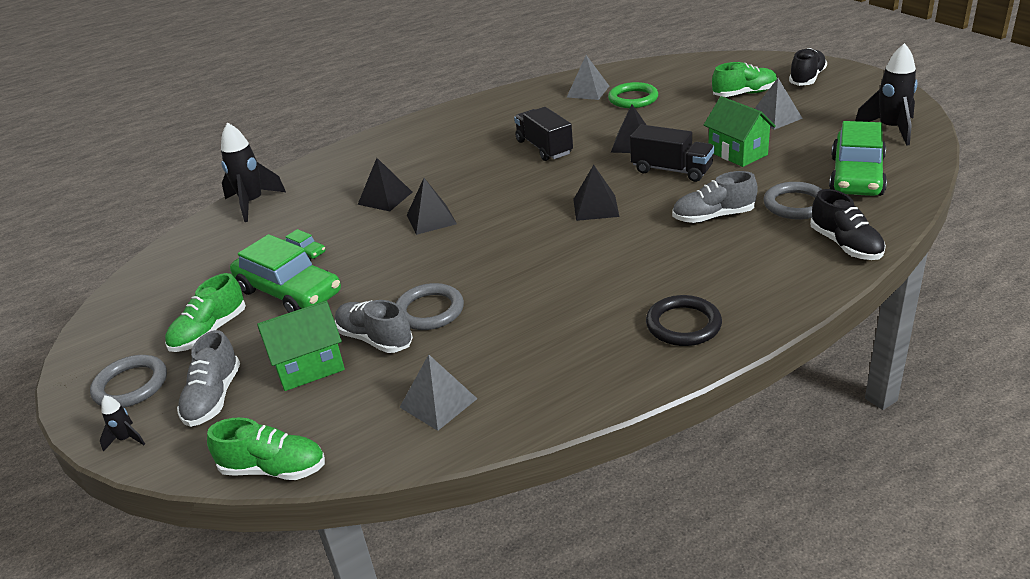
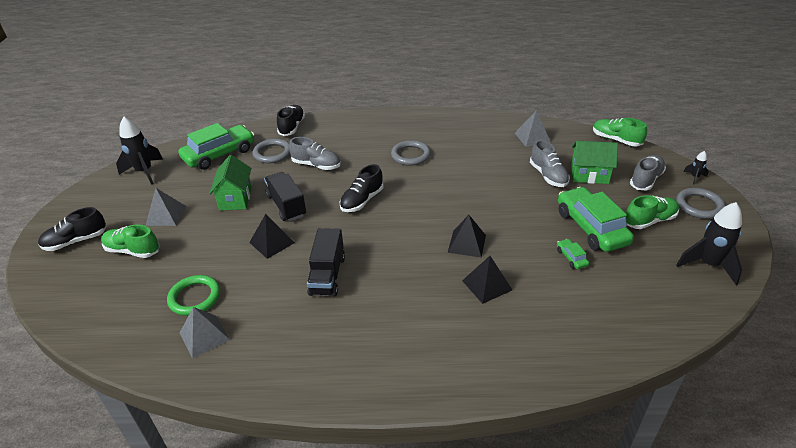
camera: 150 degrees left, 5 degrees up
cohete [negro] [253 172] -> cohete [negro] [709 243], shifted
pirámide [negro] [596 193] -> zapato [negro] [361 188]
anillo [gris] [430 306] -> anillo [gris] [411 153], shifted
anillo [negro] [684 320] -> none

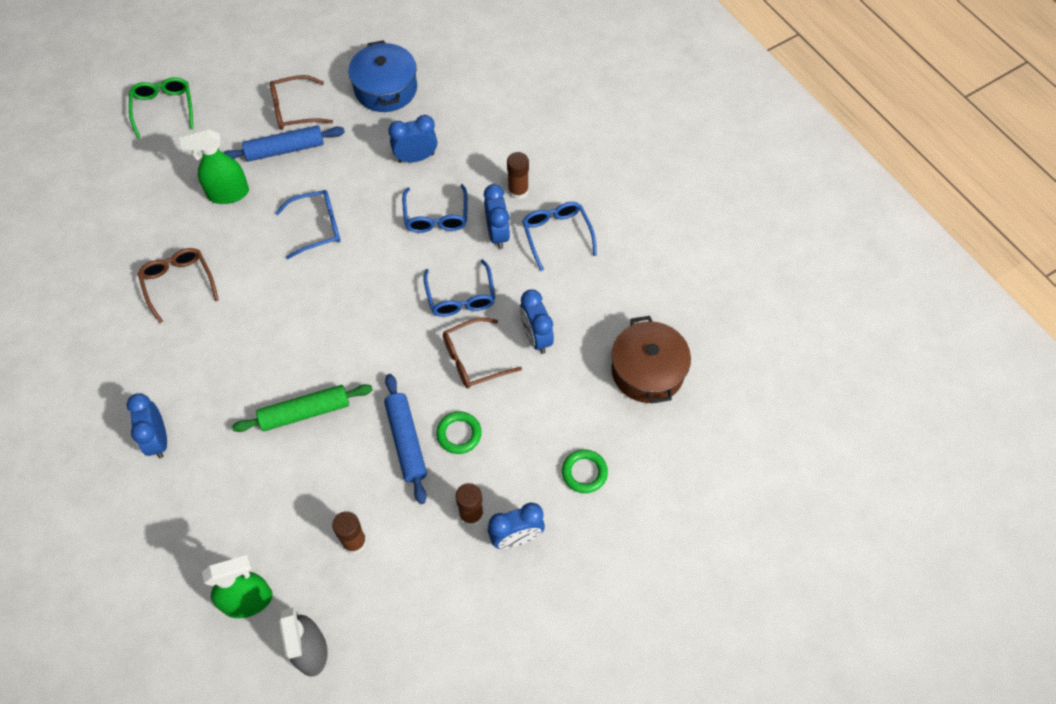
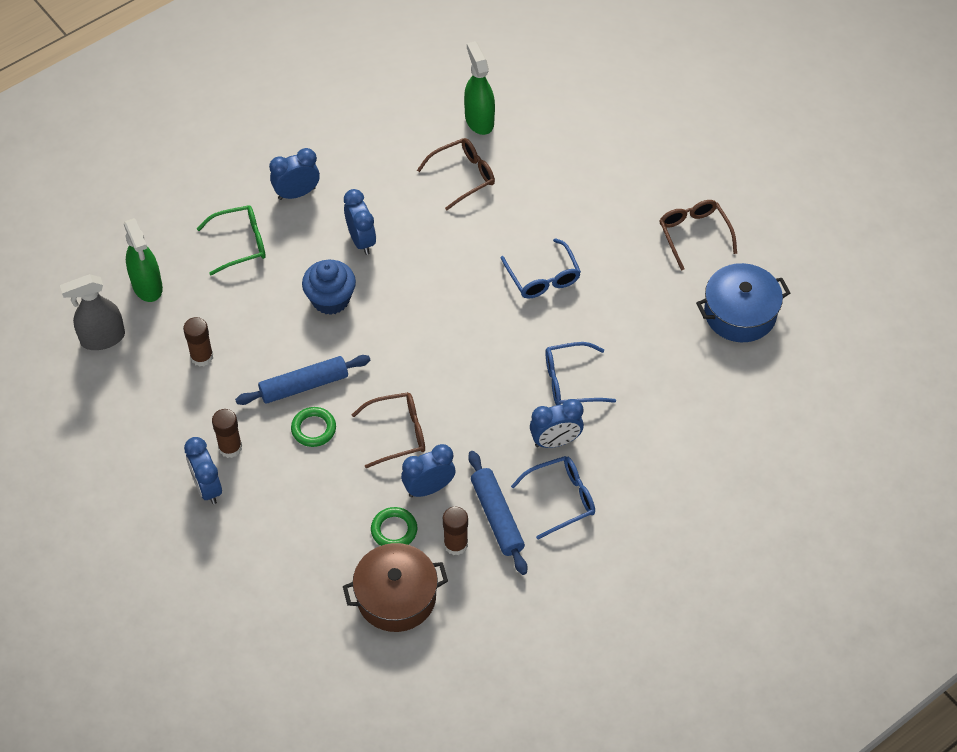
camera: 85 degrees right, 5 degrees down
gafas [verde] [161 107] -> gafas [verde] [231 240], shifted
despertador [azul] [412 139] -> despertador [azul] [360 222], shifted
rodillo [azul] [284 143] -> rodillo [azul] [497 513], shifted
pulverizador [verde] [214 166] -> pulverizador [verde] [479 88], shifted
barra de pegamento [marrón] [518 176] -> barra de pegamento [marrón] [455 531], shifted
gafas [azul] [459 288] -> none
gafas [marrón] [482 352] -> gafas [marrón] [388 430], 105 degrees clockwise
rodillo [verde] [302 408] -> magdalena [azul] [329 287]
anillo [verde] [585 471] -> anillo [verde] [394 526], shifted

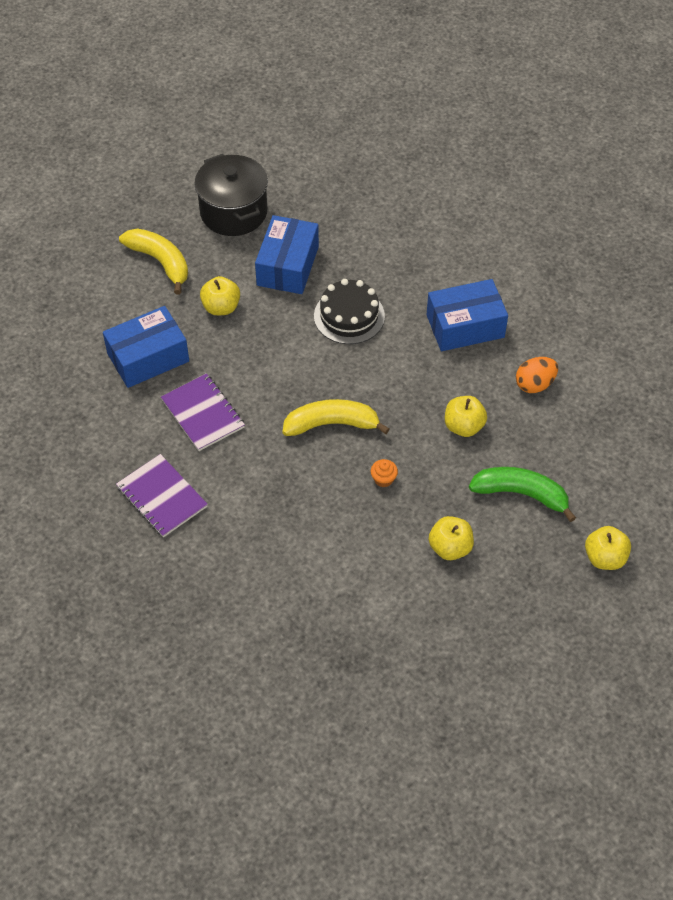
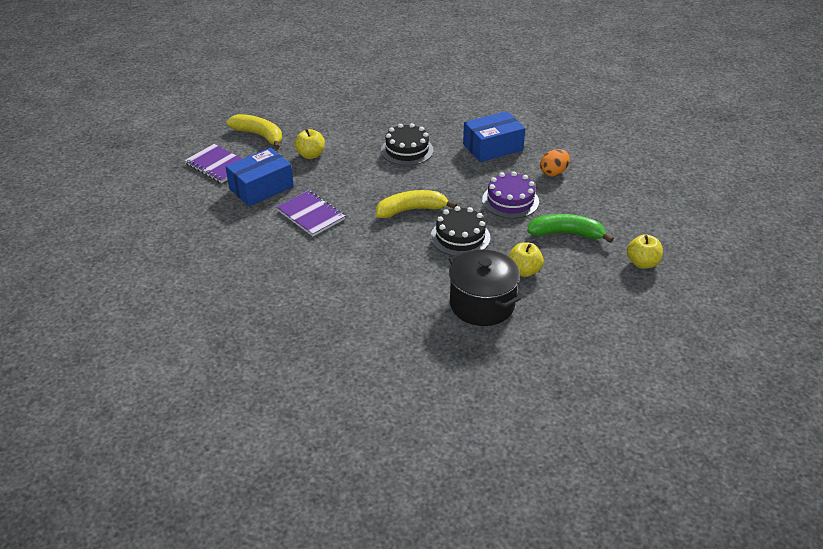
camera: 10 degrees left, 15 degrees down
olla [negro] [231 195] -> olla [negro] [485 288], shifted
caja [azul] [287 254] -> none
manzana [amarillo] [466 416] -> tarta [morado] [510 195]
cuaderno [morado] [162 495] -> cuaderno [morado] [213 163], shifted
magdalena [naranja] [384 473] -> tarta [negro] [460 231]

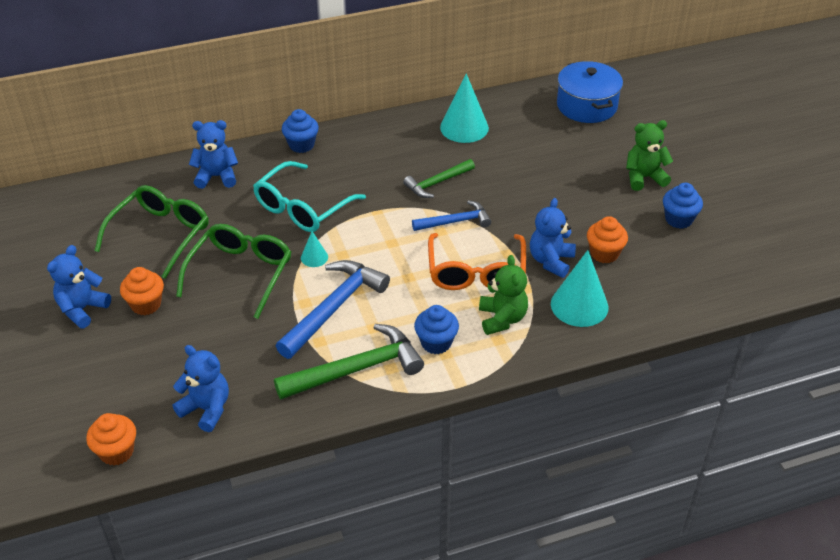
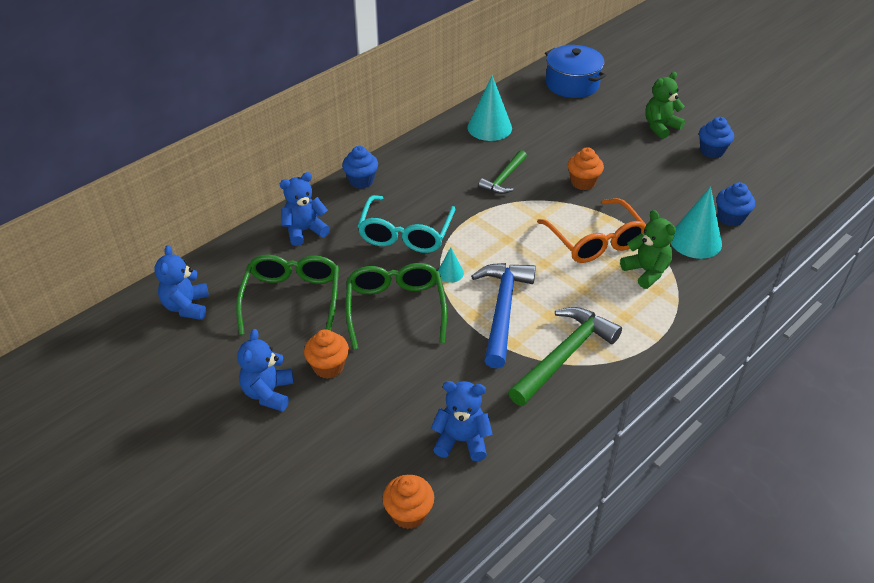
camera: 25 degrees left, 0 degrees up
osito [azul] [553 238] -> osito [azul] [182 282], shifted
martillo [azul] [451 215] -> none
magdalena [naranja] [607 240] -> magdalena [naranja] [586 168], shifted
magdalena [azul] [436 329] -> magdalena [azul] [735 204], shifted

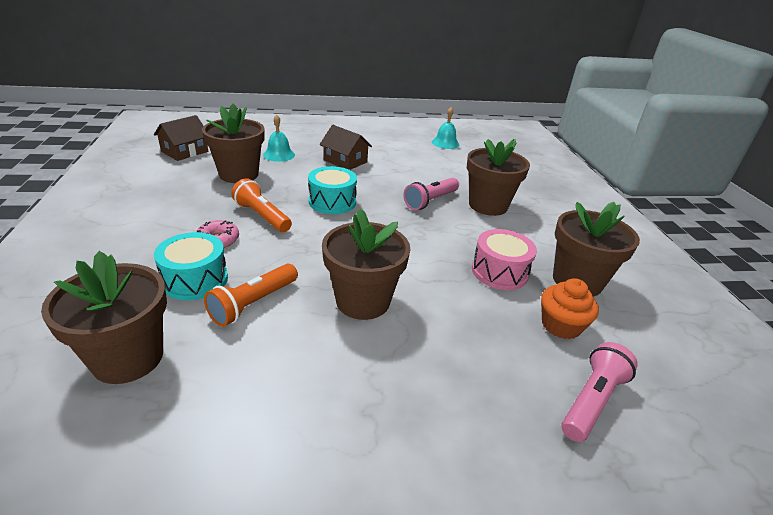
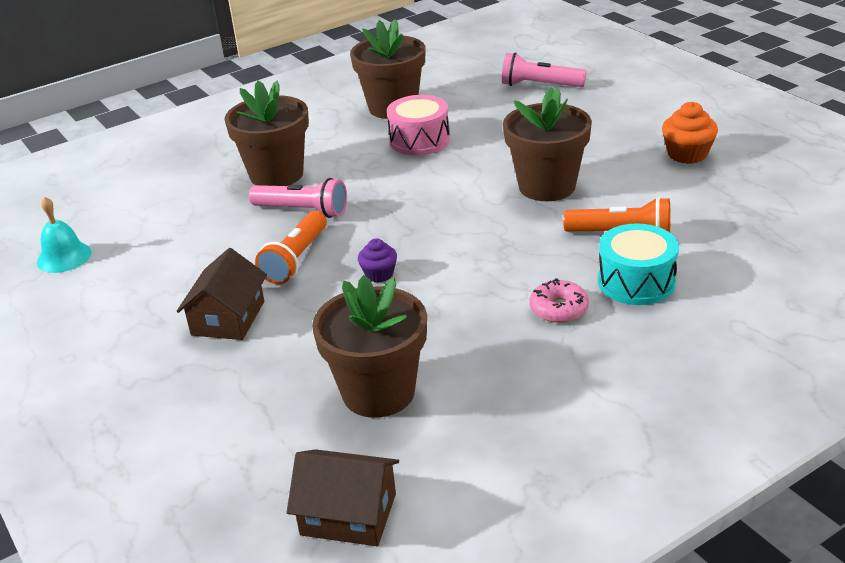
camera: 110 degrees left, 0 degrees up
campana [turquesa] [279 138] -> none
tambor [turquesa] [332 190] -> magdalena [morado] [377 260]
lámpara de mano [naranja] [261 205] -> lámpara de mano [naranja] [291 247], shifted
maceta [marrón] [104 317] -> none
magdalena [naranja] [570 308] -> magdalena [naranja] [690 133], shifted

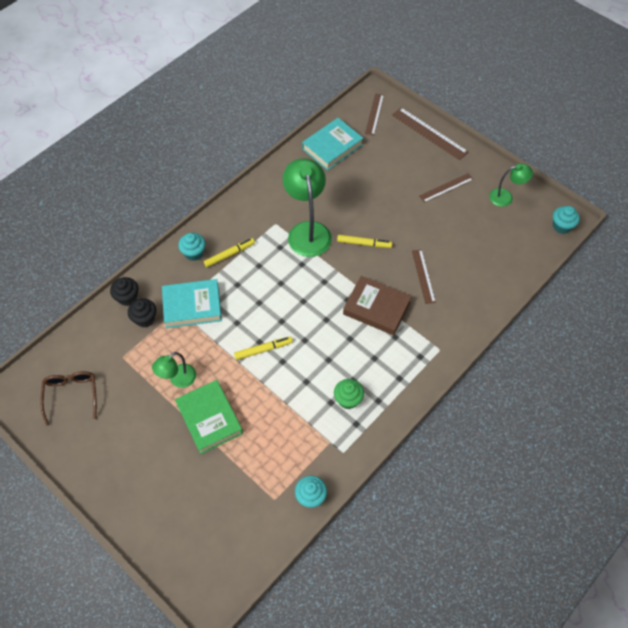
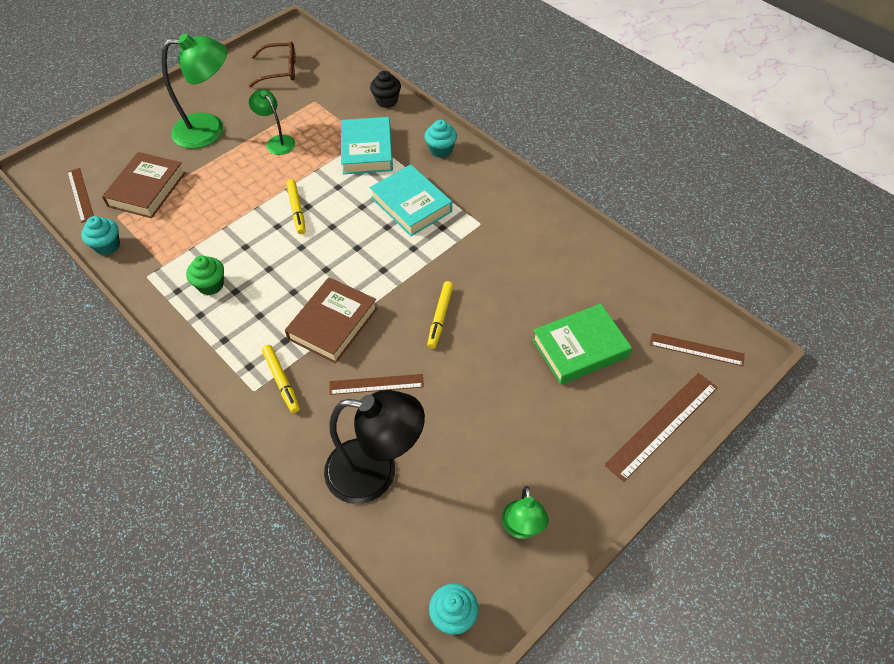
camera: 95 degrees right, 5 degrees down
libro [turquesa] [333 144] -> libro [turquesa] [411 200], shifted
lámpara [verde] [307 207] -> lámpara [verde] [194 91], shifted
regla [marrón] [446 188] -> regla [marrón] [80 195], shifted
rotulador [amarillo] [229 252] -> rotulador [amarillo] [281 379], shifted
magdalena [negro] [142 312] -> none
libro [verde] [209 417] -> libro [verde] [582 344], shifted
none -> libro [marrón] [144 185]
none -> lámpara [negro] [374 447]

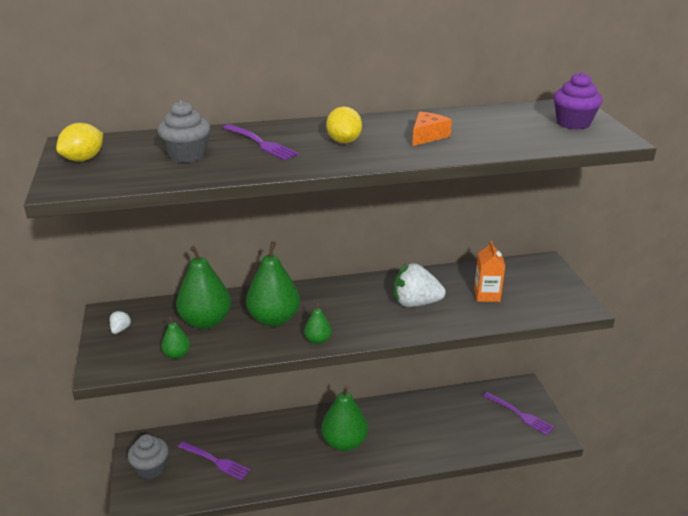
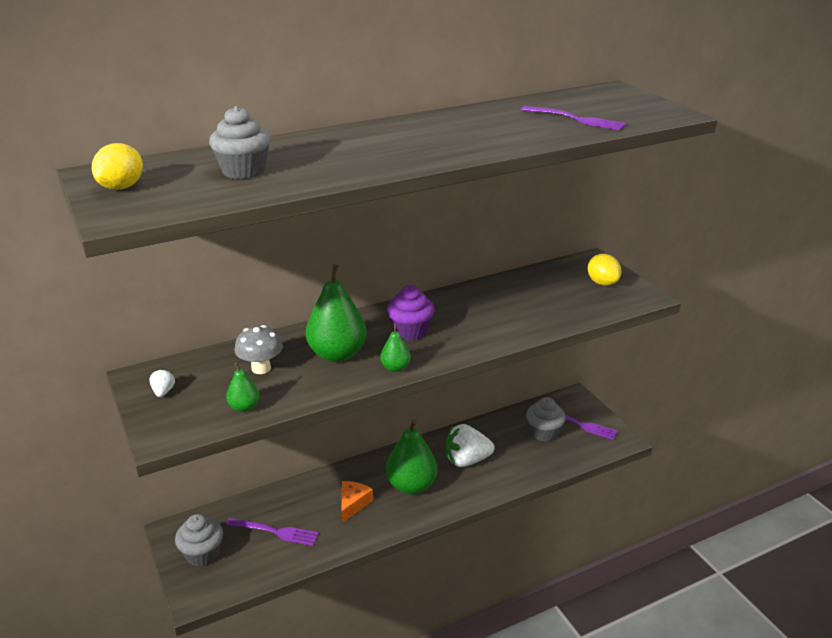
camera: 15 degrees left, 0 degrees up
magdalena [morado] [577 101] -> magdalena [morado] [411 312], shifted
limón [amarillo] [344 125] -> limón [amarillo] [604 270], shifted
queso [naranja] [432 128] -> queso [naranja] [357 502], shifted
tenedor [morado] [261 142] -> tenedor [morado] [573 118], shifted
cartón de leche [naranja] [489 271] -> none
pera [verde] [203 287] -> seta [gris] [258 349]
fresa [blanco] [420 285] -> fresa [blanco] [469 445], shifted
none -> magdalena [gris] [546 419]

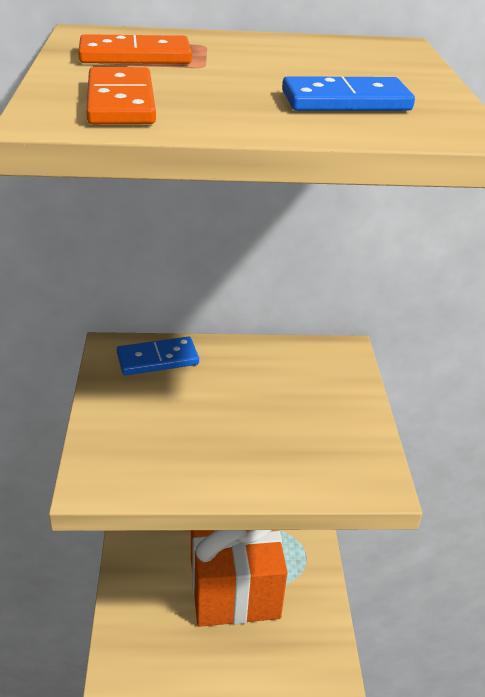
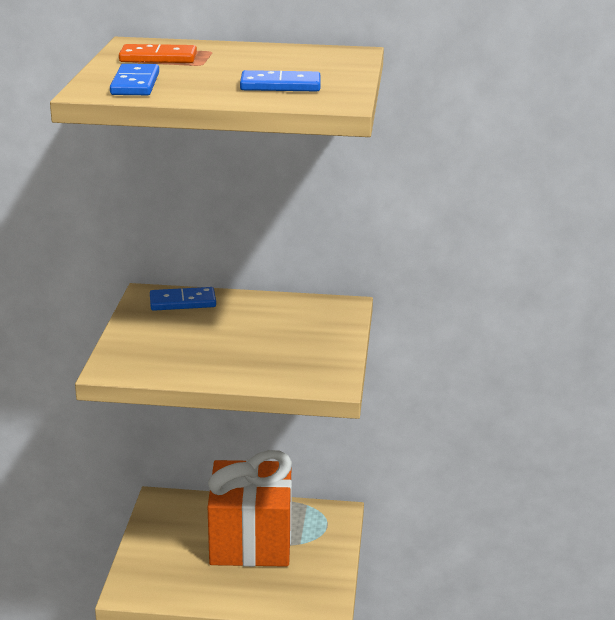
camera: 10 degrees right, 10 degrees down
ficha de dominó [naranja] [121 95] -> ficha de dominó [azul] [134 79]

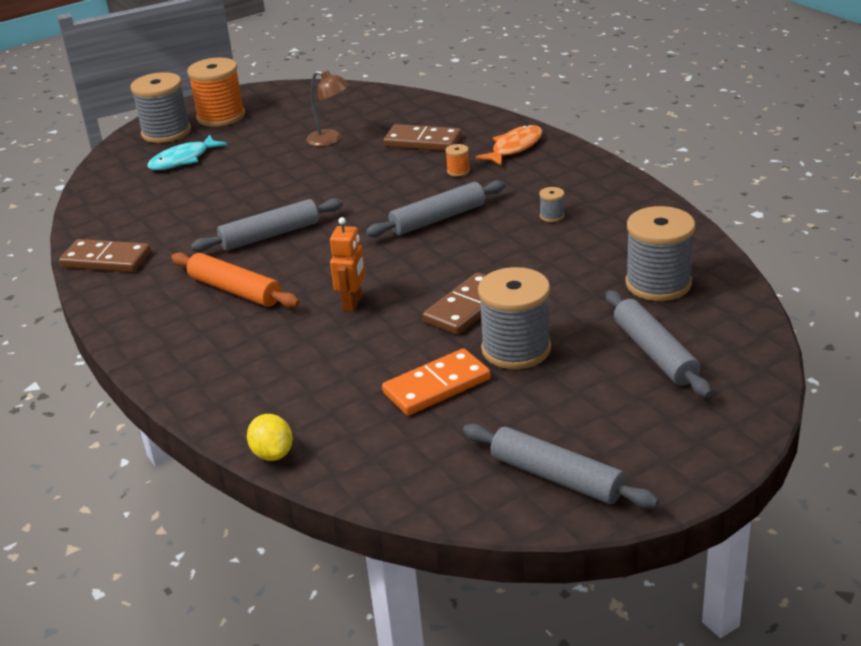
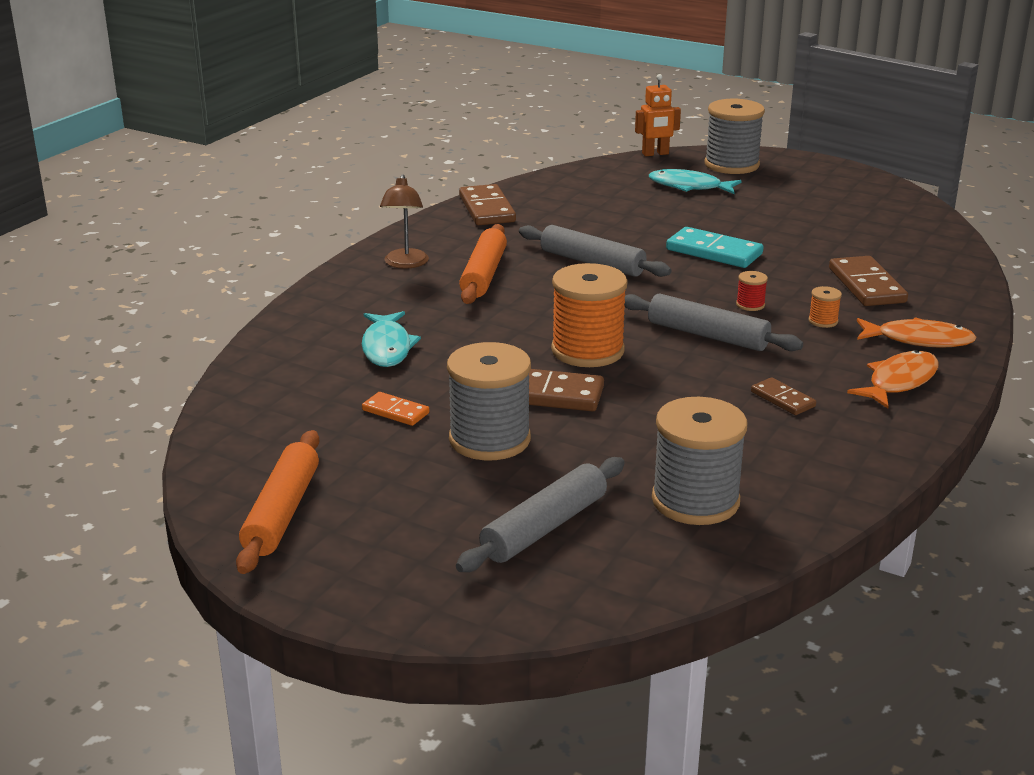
camera: 60 degrees right, 5 degrees down
carrete [naranja] [216 92] -> carrete [naranja] [589 315], shifted
lámpara [marrón] [328 108] -> lámpara [marrón] [404 221], shifted
carrete [gris] [552 204] -> ficha de dominó [marrón] [783 396]
robot [naranja] [348 264] -> robot [naranja] [658 115], shifted
ficha de dominó [naranja] [436 381] -> ficha de dominó [naranja] [395 409], x0.57
limón [amarillo] [270 437] -> none
rodillo [gris] [561 466] -> rodillo [naranja] [277 502]
none -> ficha de dominó [turquesa] [714 247]
none -> carrete [rojo] [752 291]
none -> pez [turquesa] [391 339]
none -> pez [naranja] [892 379]

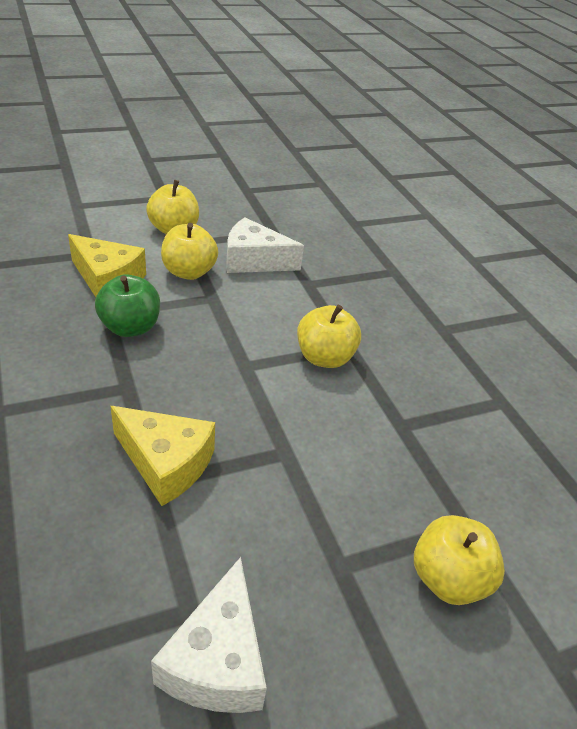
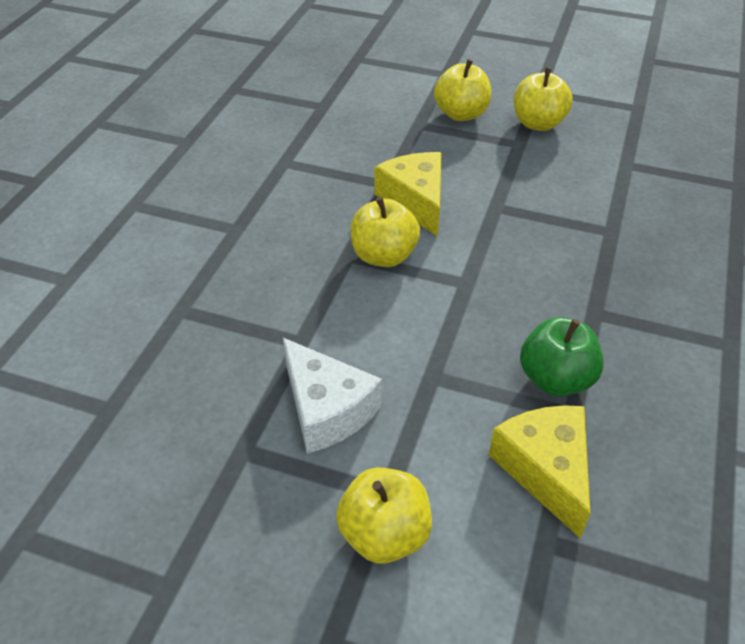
camera: 135 degrees left, 5 degrees up
manzana [amarillo] [189 251] -> manzana [amarillo] [543 99], shifted
queso [amarillo] [162 456] -> queso [amarillo] [408 194], shifted
queso [blanco] [209 635] -> none

